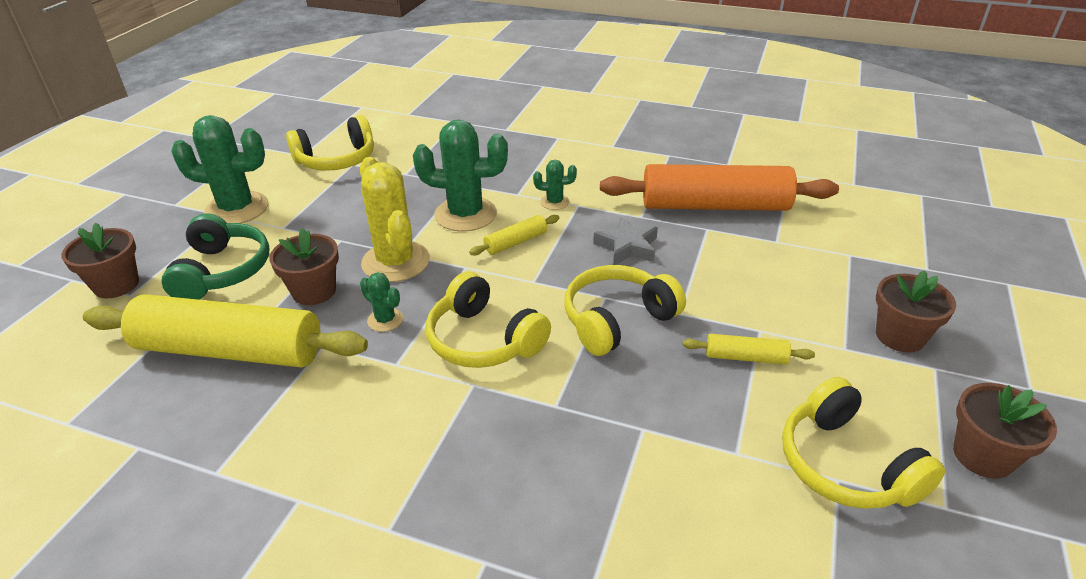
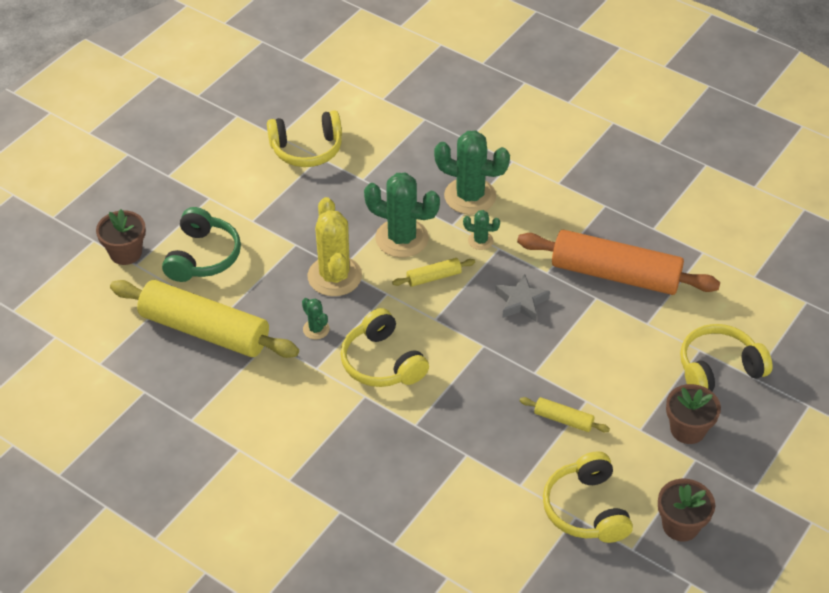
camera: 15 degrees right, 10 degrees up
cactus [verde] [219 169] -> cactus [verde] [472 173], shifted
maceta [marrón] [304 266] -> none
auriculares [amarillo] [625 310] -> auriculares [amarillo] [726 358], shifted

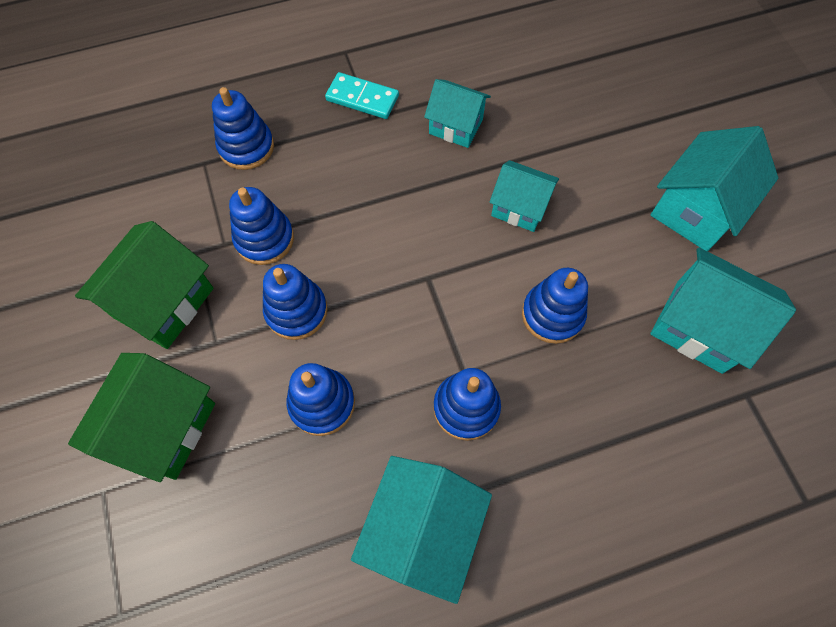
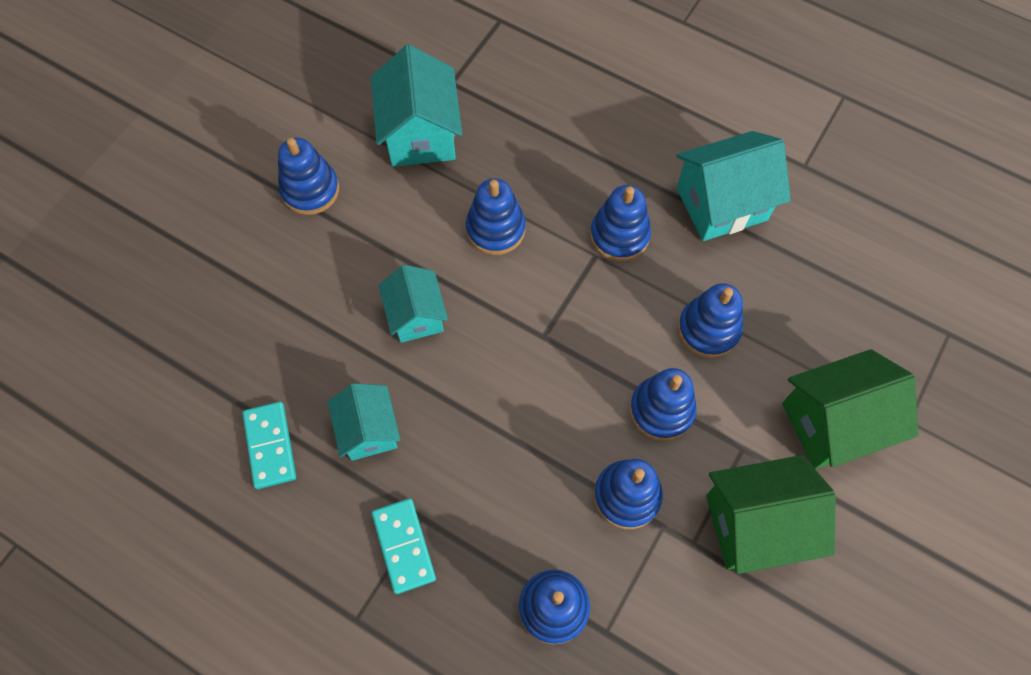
camera: 130 degrees left, 0 degrees up
casa [turquesa] [714 188] -> juguete apilable [azul] [308 176]
none -> ficha de dominó [turquesa] [269 445]

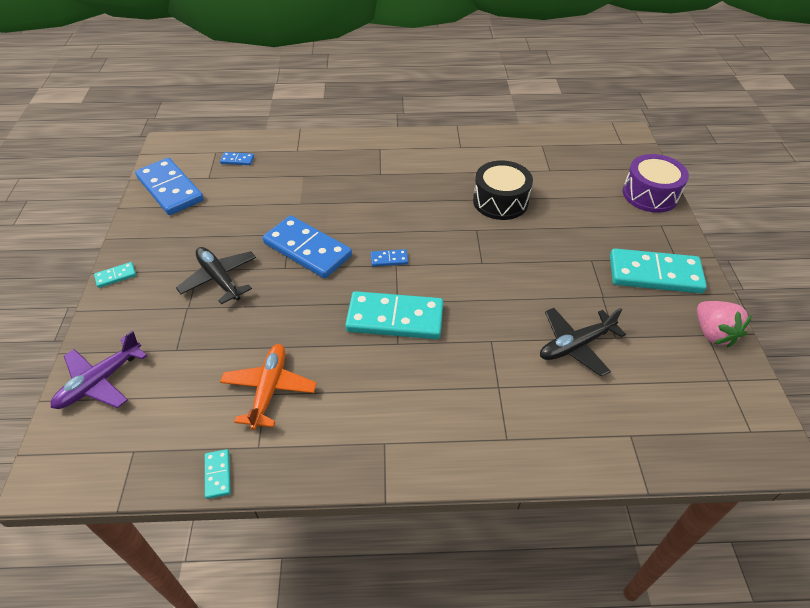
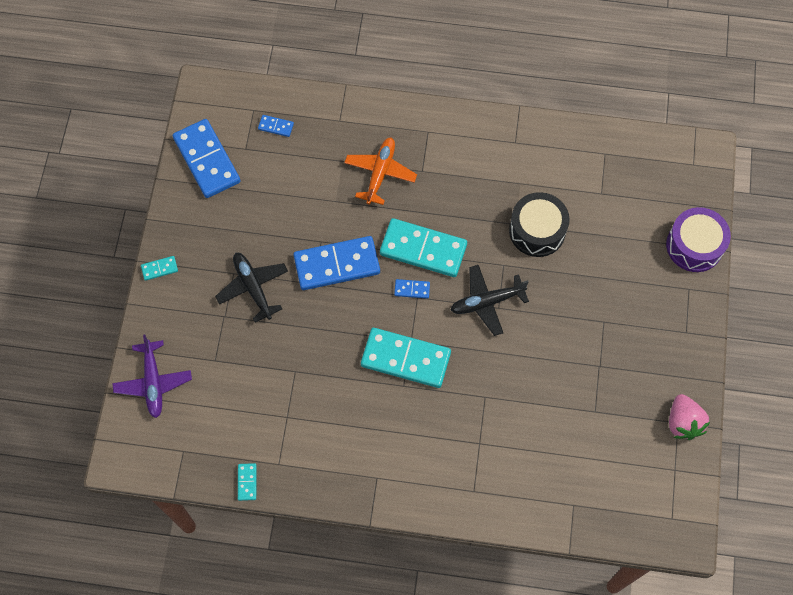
camera: 10 degrees right, 20 degrees up
ficha de dominó [azul] [307 247] -> ficha de dominó [azul] [336 263], 60 degrees counterclockwise
ficha de dominó [turquesa] [658 271] -> ficha de dominó [turquesa] [423 247], shifted
avión [negro] [583 342] -> avión [negro] [490 300], shifted
avión [morado] [99 370] -> avión [morado] [152 376], 60 degrees counterclockwise
avión [naranja] [268 387] -> avión [naranja] [380 171], shifted

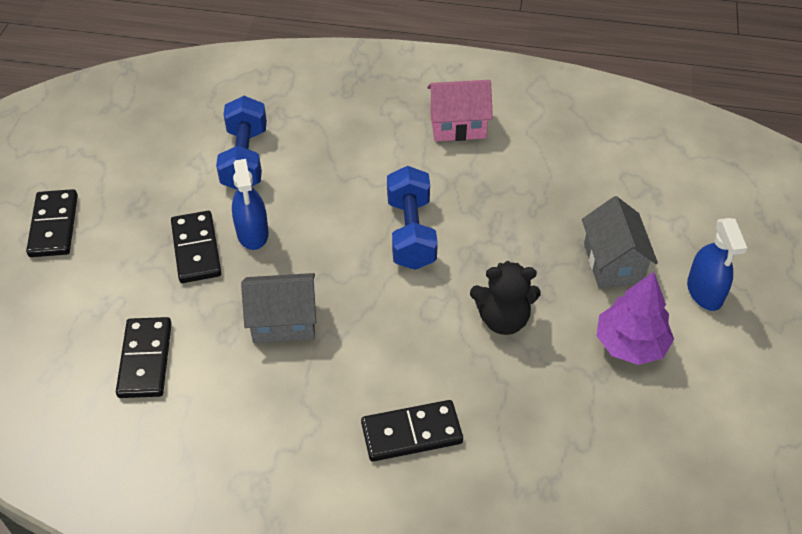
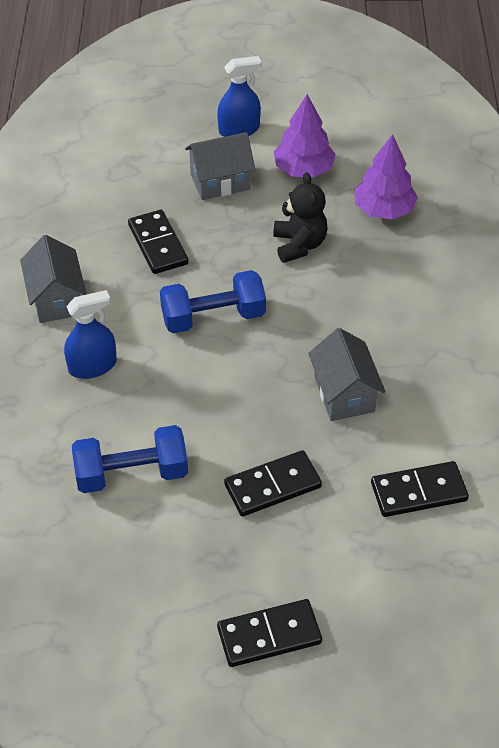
camera: 100 degrees left, 0 degrees up
casa [rosa] [460 110] -> casa [gris] [53 279]
pulverizador [azul] [250 204] -> pulverizador [azul] [90 334], shifted
ficha de dominó [negro] [412 431] -> ficha de dominó [negro] [158 242], shifted
none -> árbol [morado] [386 176]

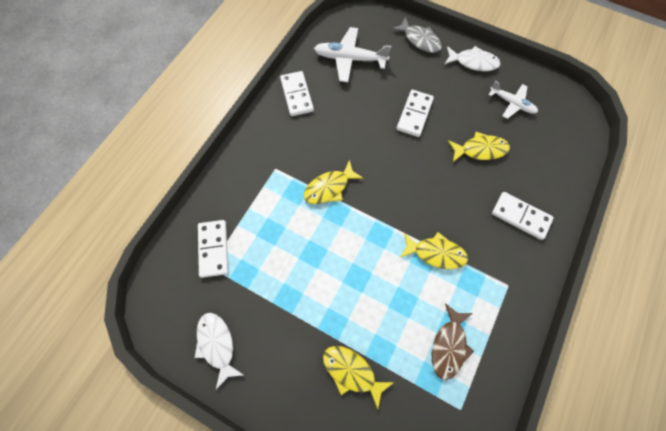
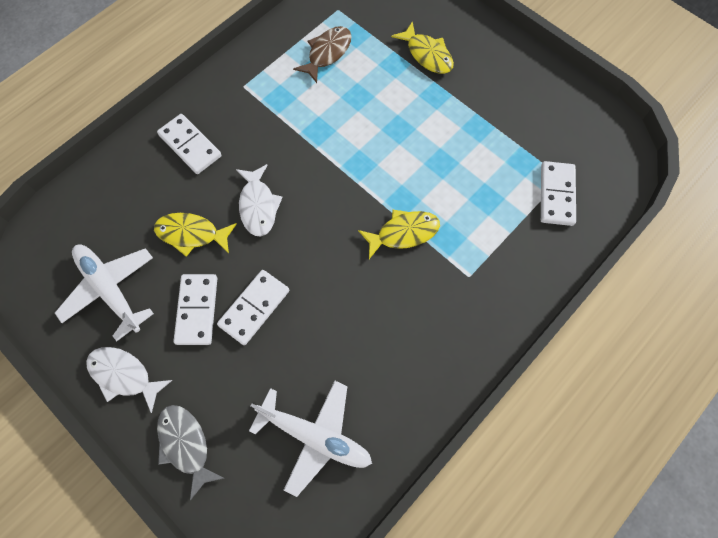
camera: 165 degrees left, 0 degrees up
ficha de dominó [blanco] [297 93] -> ficha de dominó [blanco] [195 309], shifted
avión [blanco] [513 100] -> avión [blanco] [104 293], x1.54
pez [amarillo] [434 250] -> none
pez [blanco] [219 351] -> pez [blanco] [259 200], shifted

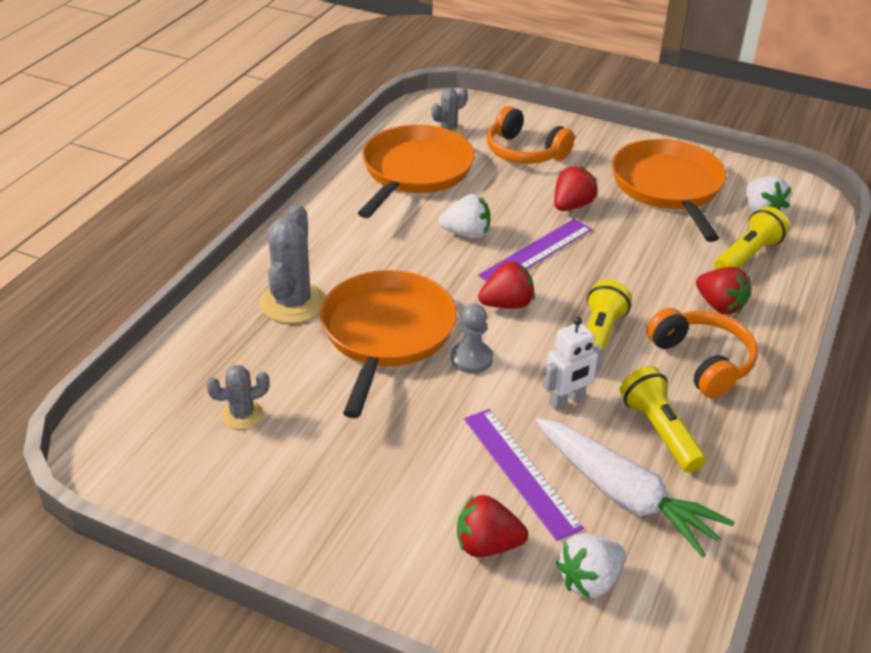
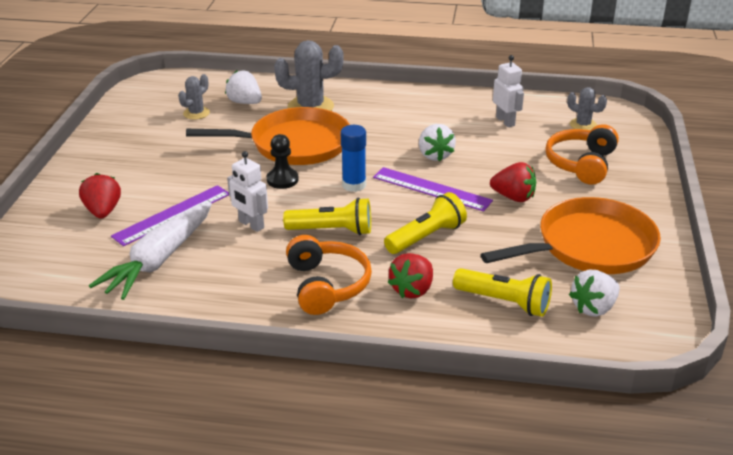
camera: 75 degrees right, 5 degrees down
sartén [naranja] [416 171] -> robot [blanco] [508 91]
fresa [rojo] [506 285] -> barra de pegamento [azul] [353 158]
peón [gris] [472 338] -> peón [negro] [283 161]
auriculares [naranja] [702 353] -> auriculares [naranja] [329 275], 60 degrees counterclockwise
cactus [gris] [238 397] -> cactus [gris] [194 97], 75 degrees clockwise
lámpara de mano [amarillo] [662 419] -> lámpara de mano [amarillo] [425 223], shifted
fresa [blanco] [591 566] -> fresa [blanco] [243 87], shifted

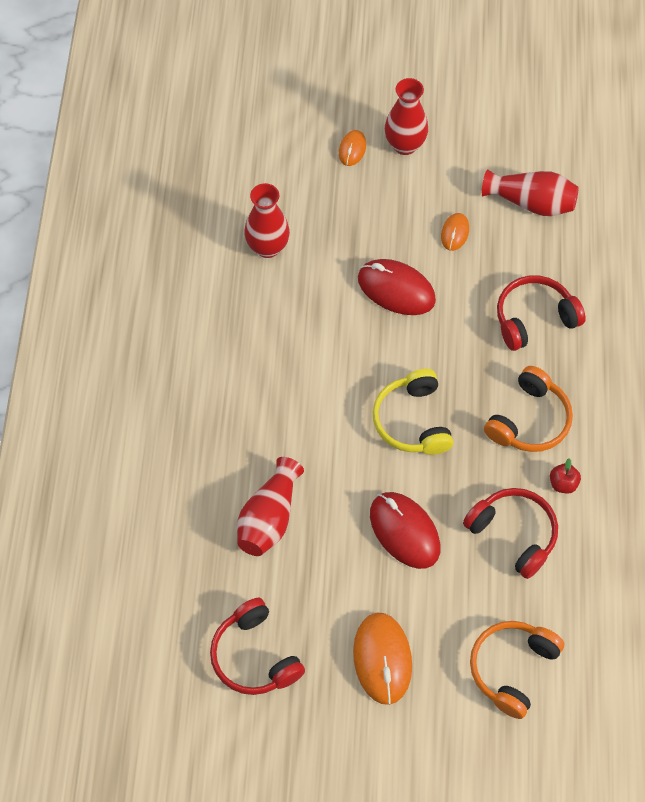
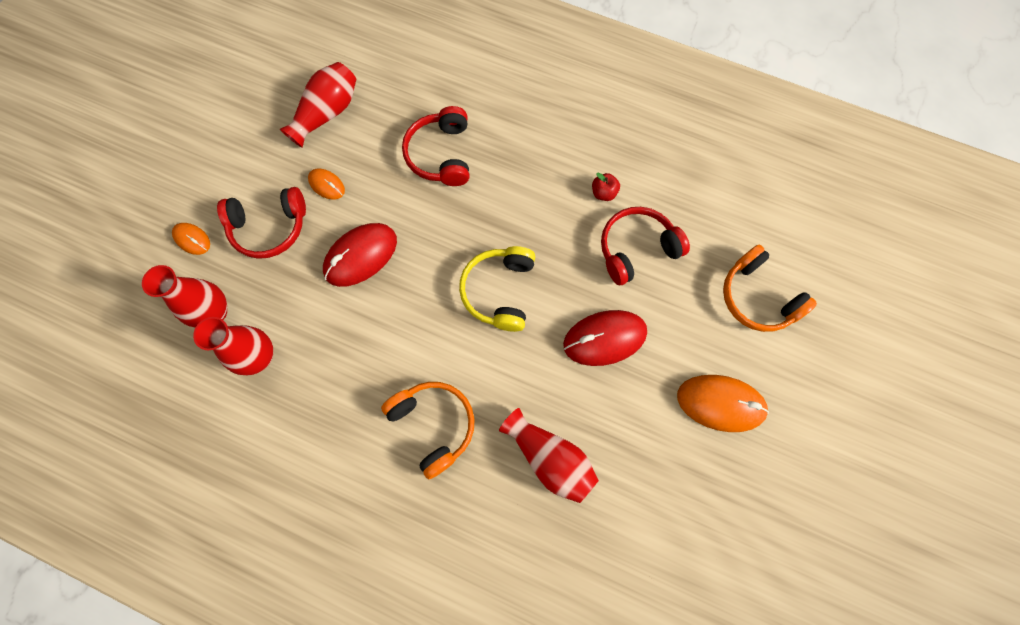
camera: 70 degrees left, 10 degrees up
florero [rojo] [406 116] -> florero [rojo] [184 296], shifted
auriculares [naranja] [528 409] -> auriculares [naranja] [427 430], shifted
auriculares [amarillo] [413 412] -> auriculares [amarillo] [497 289], 90 degrees clockwise
auriculares [rojo] [257 646] -> auriculares [rojo] [261 223], shifted

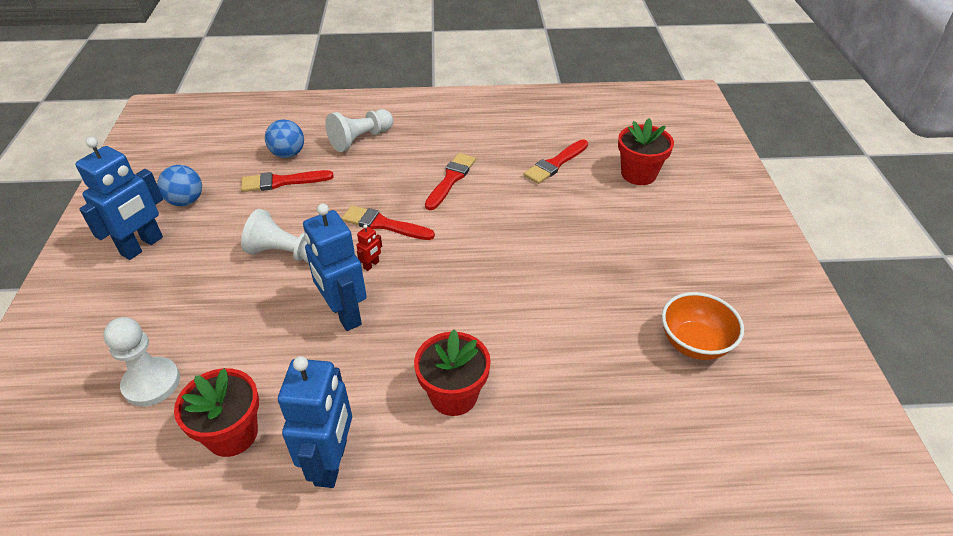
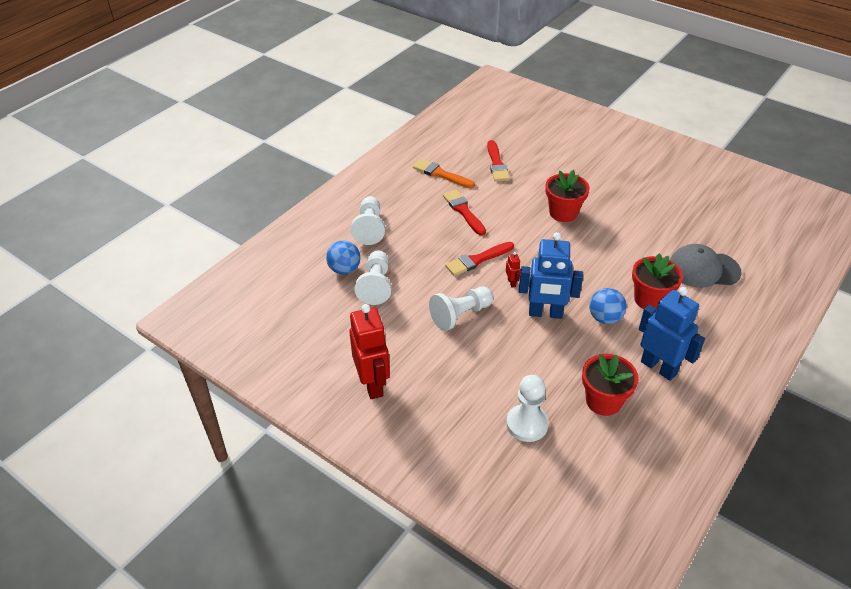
camera: 50 degrees left, 0 degrees up
maceta [rojo] [646 151] -> maceta [rojo] [567 196], shifted
robot [azul] [119 198] -> robot [rojo] [370 351]
pelota [azul] [179 185] -> pelota [azul] [608 306], shifted
pincel [rojo] [287 181] -> peón [blanco] [373 278]
cuenco [naranja] [703 326] -> none
none -> pincel [naranja] [444 173]
none -> gorra [gris] [706 266]

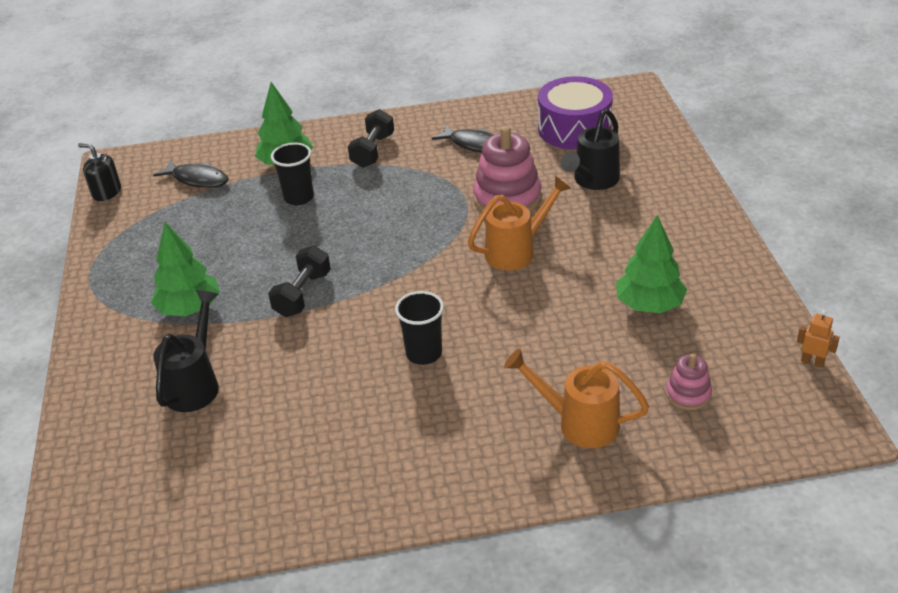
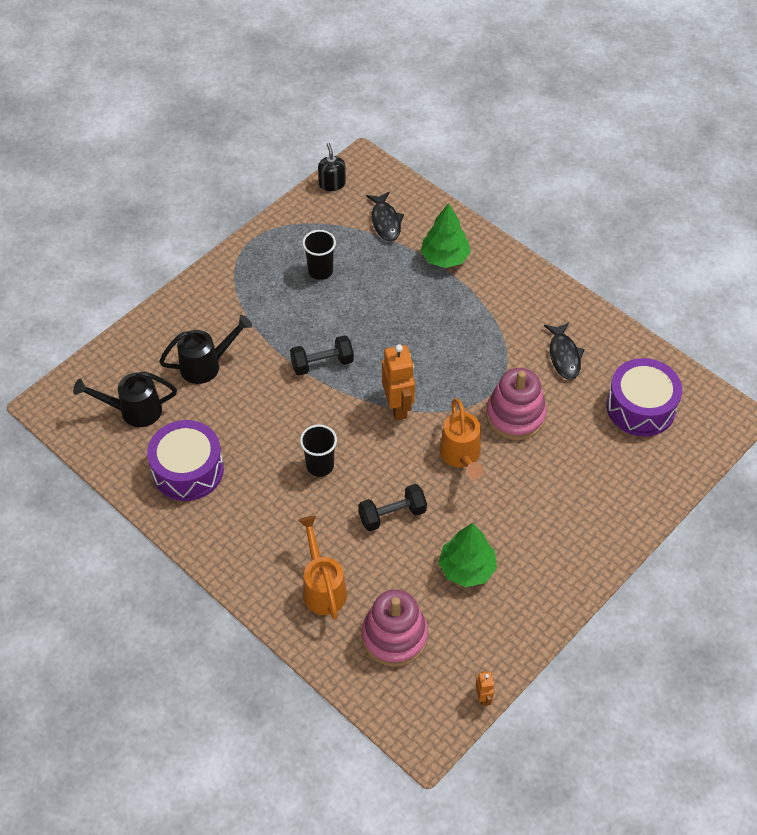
camera: 50 degrees right, 15 degrees up
mancuerna [negro] [371 138] -> mancuerna [negro] [392 507], shifted
regadera [negro] [590 149] -> regadera [negro] [125 399], shifted
vaso [negro] [292 174] -> vaso [negro] [319 255], shifted
regadera [naranja] [519 223] -> regadera [naranja] [461 438], 60 degrees clockwise
árbol [verde] [185 269] -> none
juguete apilable [rosa] [689 382] -> juguete apilable [rosa] [395 628], x1.90
none -> robot [naranja] [398 382]
none -> tambor [morado] [185 460]

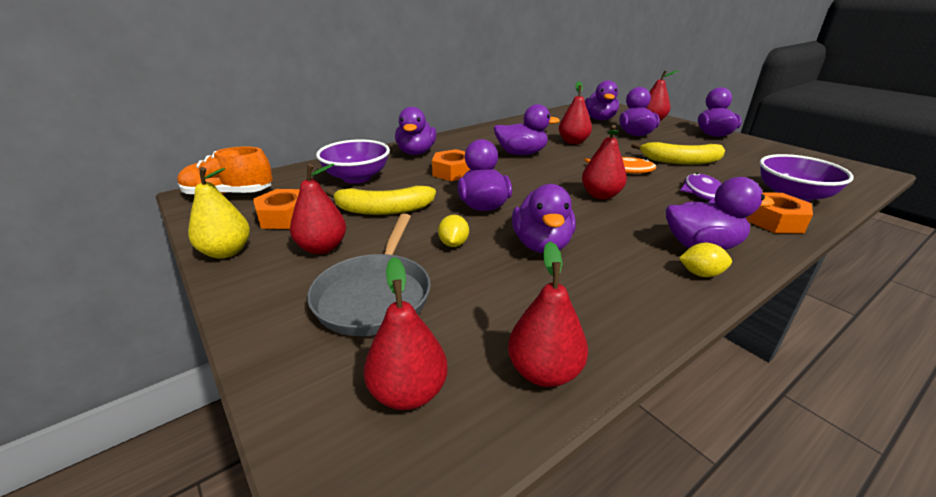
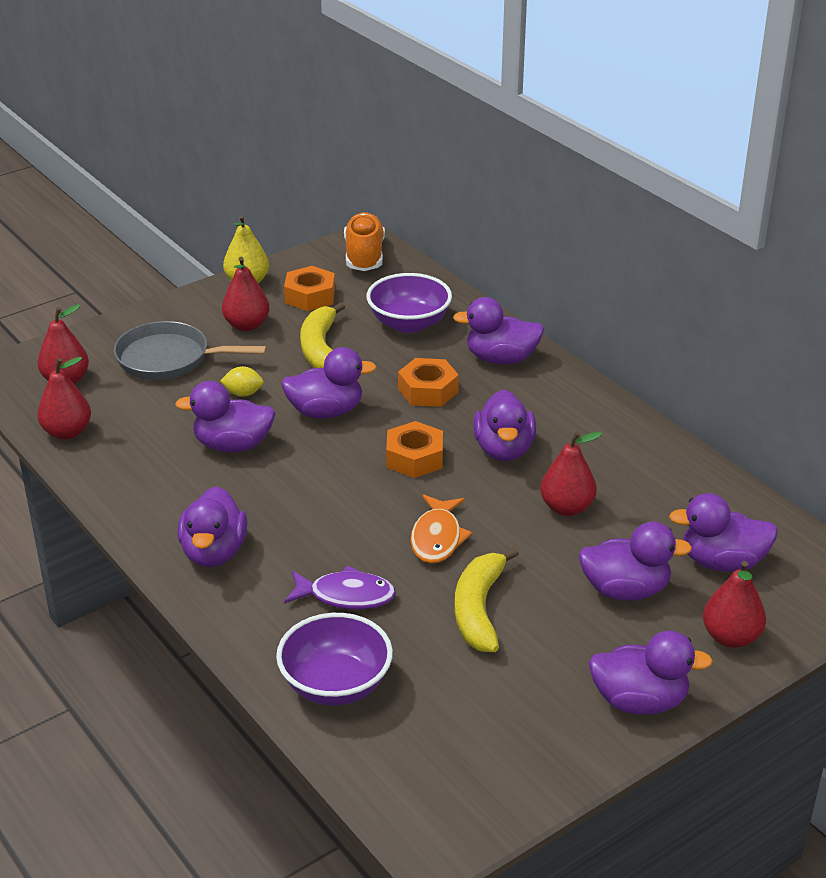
camera: 90 degrees right, 5 degrees up
pera [rojo] [604 162] -> none
tuerca [naranja] [780 213] -> tuerca [naranja] [414 449], shifted
limón [amarillo] [705 260] -> none

